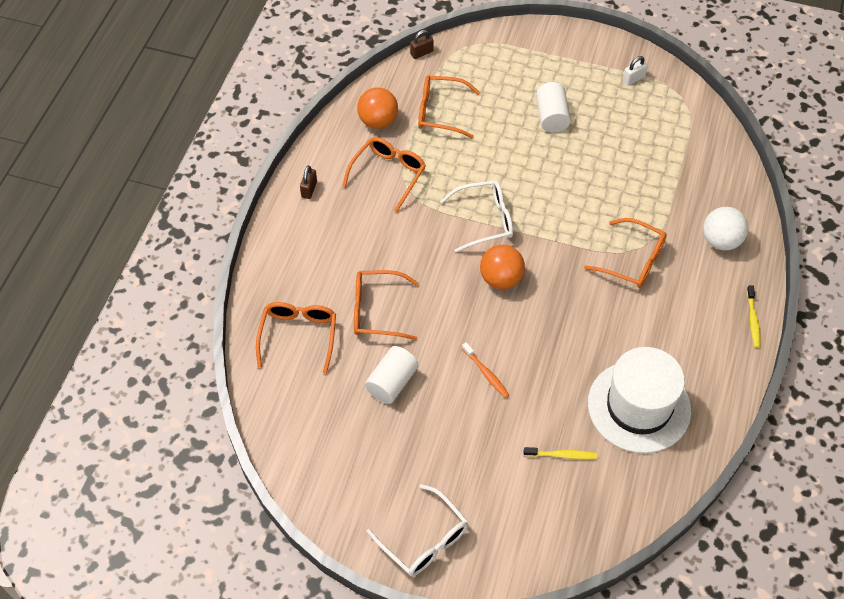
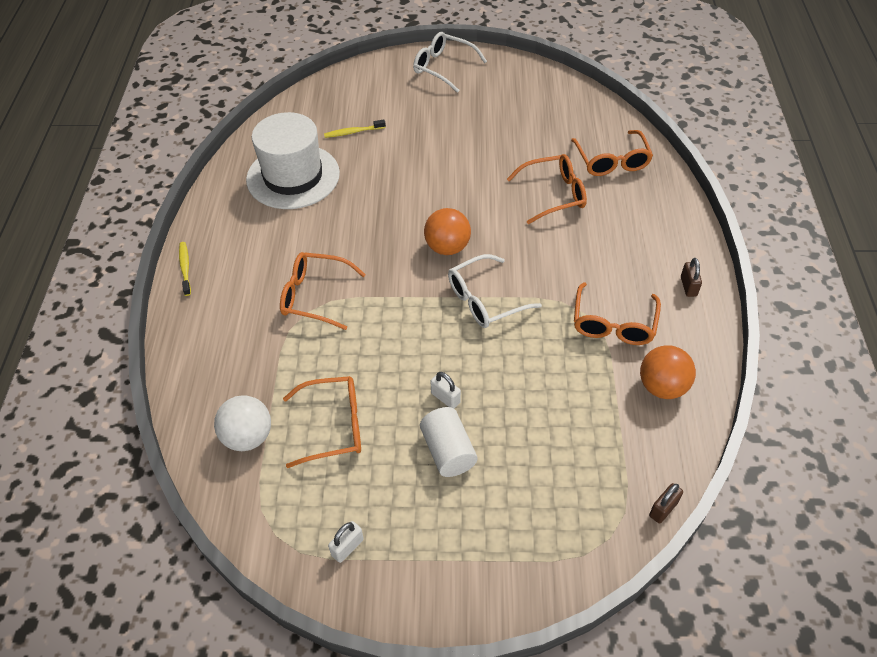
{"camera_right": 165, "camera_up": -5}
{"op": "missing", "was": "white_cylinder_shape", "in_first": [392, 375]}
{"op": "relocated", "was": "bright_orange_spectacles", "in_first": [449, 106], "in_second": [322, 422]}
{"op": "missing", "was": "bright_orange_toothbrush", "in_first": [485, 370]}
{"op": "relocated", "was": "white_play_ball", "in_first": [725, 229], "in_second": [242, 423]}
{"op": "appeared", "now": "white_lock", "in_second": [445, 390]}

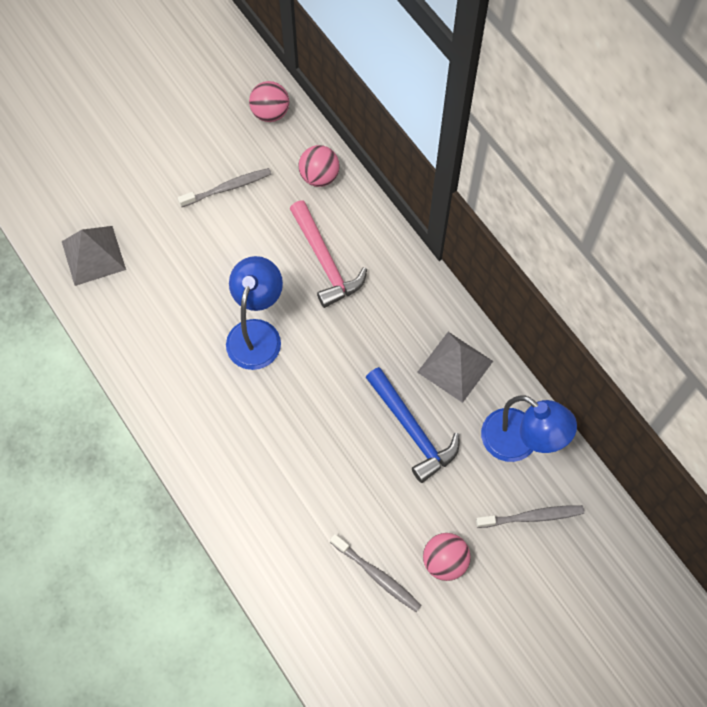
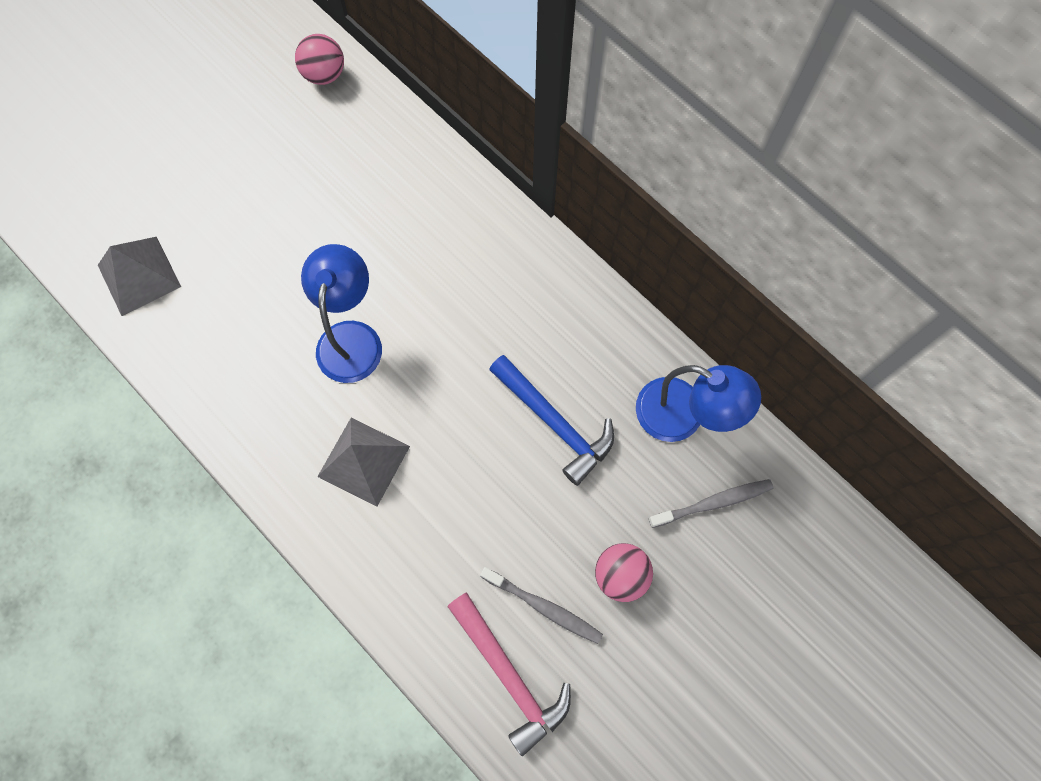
{"camera_right": -10, "camera_up": 5}
{"op": "missing", "was": "gray_toothbrush", "in_first": [224, 187]}
{"op": "relocated", "was": "rose-pink_carpenter's_hammer", "in_first": [328, 254], "in_second": [509, 674]}
{"op": "missing", "was": "rose-pink_play_ball", "in_first": [319, 166]}
{"op": "relocated", "was": "gray_solid_pyramid", "in_first": [455, 367], "in_second": [363, 462]}

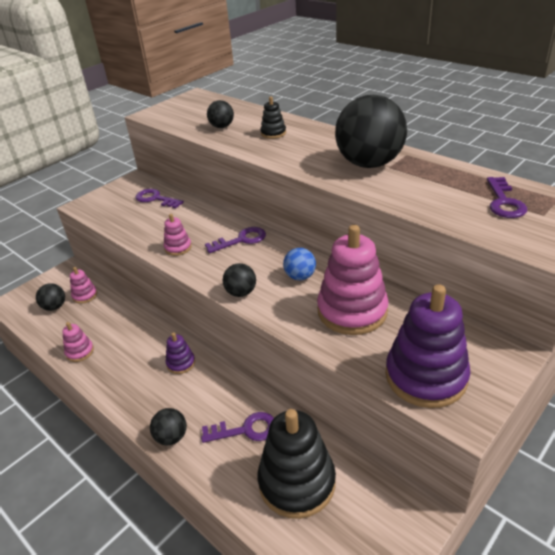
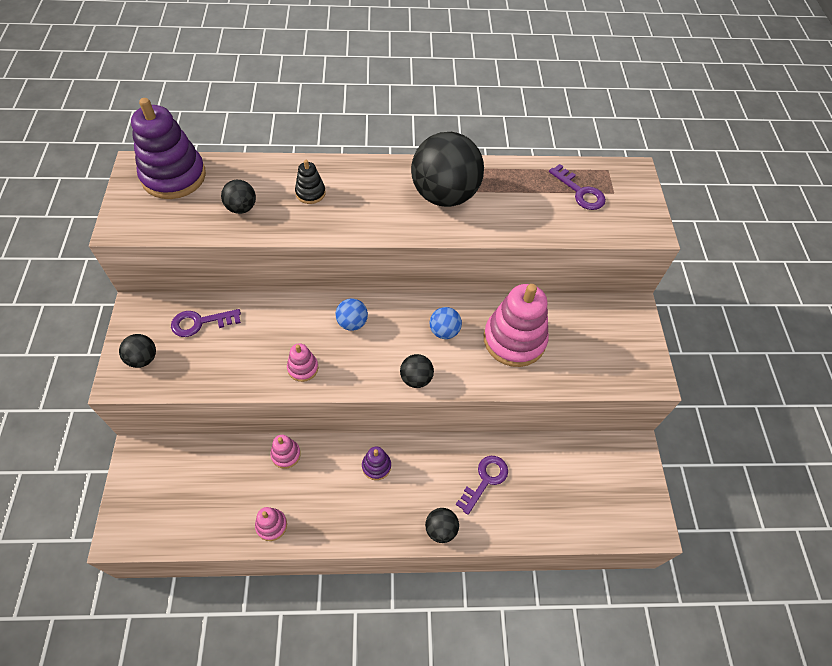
{"camera_right": -50, "camera_up": 20}
{"op": "relocated", "was": "black_play_ball", "in_first": [50, 297], "in_second": [137, 351]}
{"op": "relocated", "was": "rose-pink_stacking_rings", "in_first": [83, 285], "in_second": [285, 452]}
{"op": "exchanged", "was": "royal_purple_key", "now": "blue_play_ball", "in_first": [235, 240], "in_second": [351, 314]}
{"op": "missing", "was": "black_stacking_rings", "in_first": [296, 464]}
{"op": "relocated", "was": "royal_purple_stacking_rings", "in_first": [427, 346], "in_second": [168, 148]}

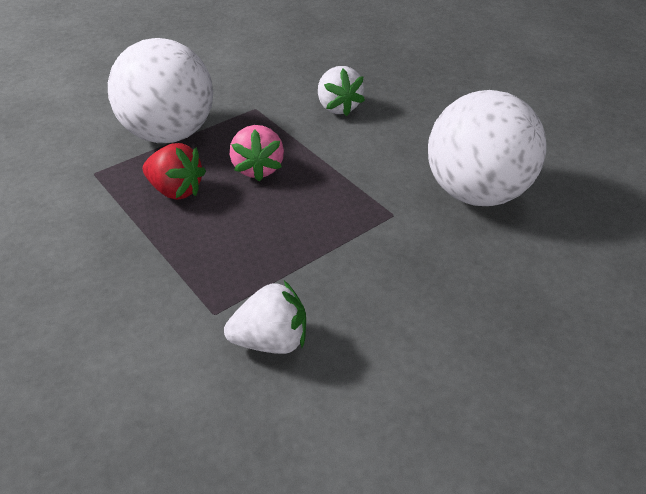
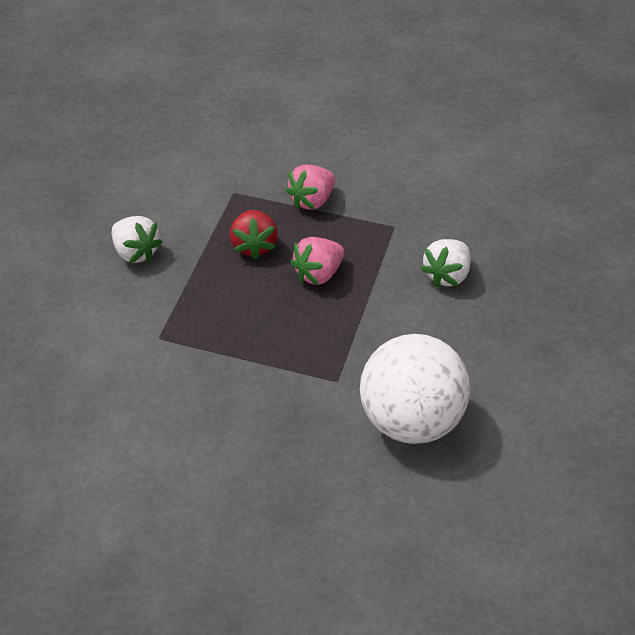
{"camera_right": 55, "camera_up": 5}
{"op": "exchanged", "was": "white_play_ball", "now": "rose-pink_berry", "in_first": [160, 90], "in_second": [310, 187]}
{"op": "relocated", "was": "white_berry", "in_first": [265, 317], "in_second": [137, 239]}

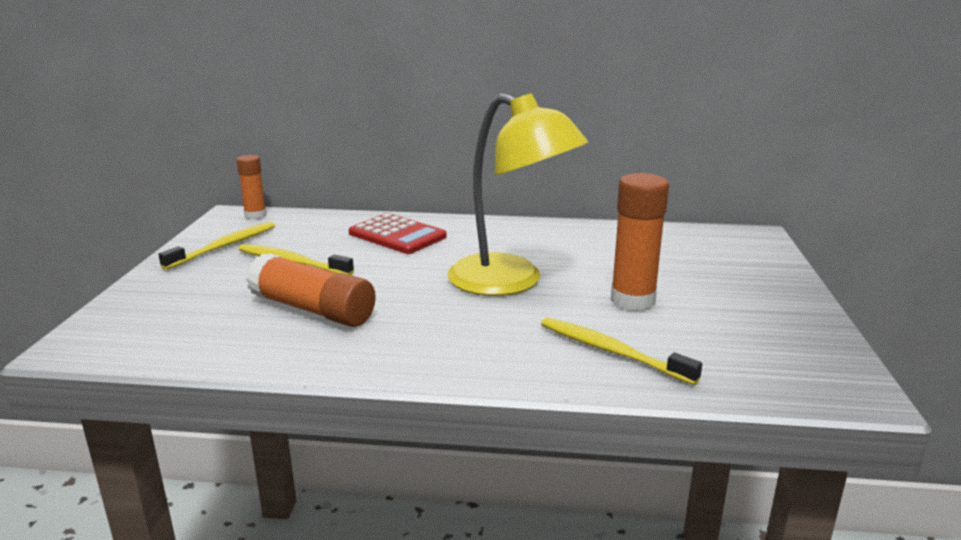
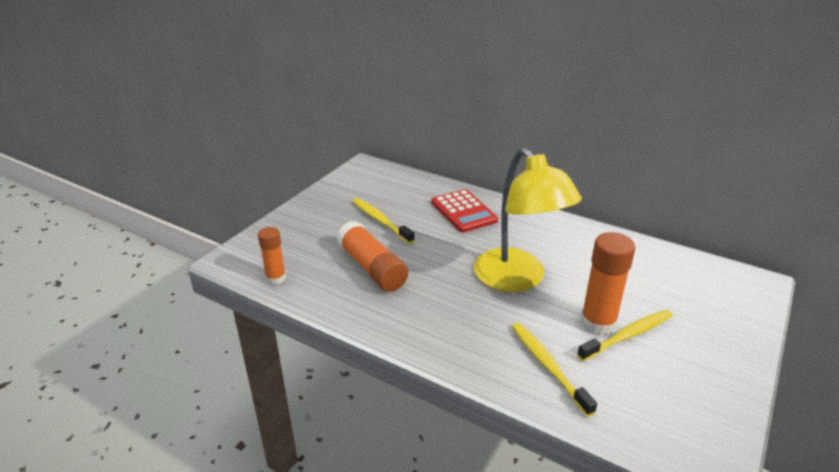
{"camera_right": 25, "camera_up": 10}
{"op": "relocated", "was": "yellow_toothbrush", "in_first": [217, 246], "in_second": [625, 335]}
{"op": "relocated", "was": "bright_orange_glue", "in_first": [251, 187], "in_second": [272, 256]}

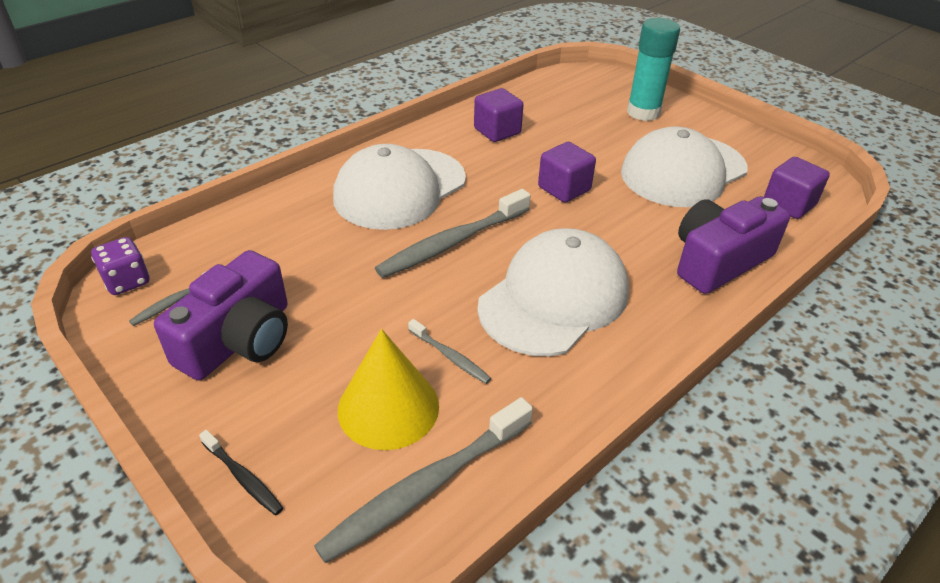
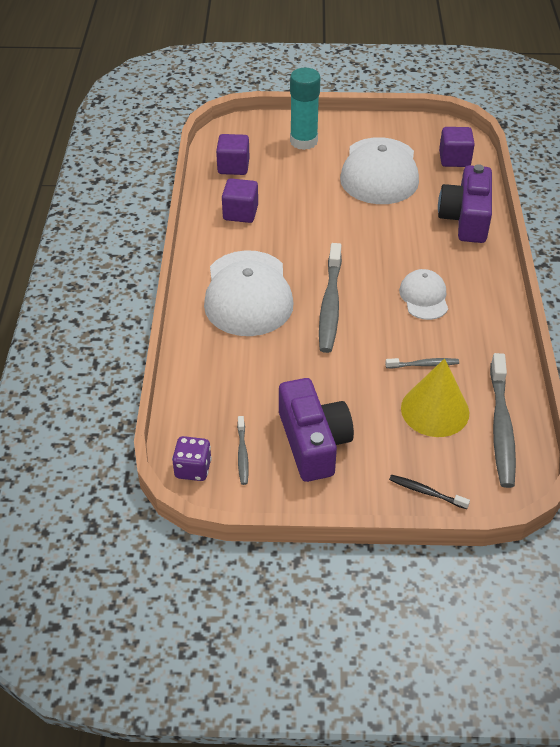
{"camera_right": -45, "camera_up": 5}
{"op": "spun", "was": "black_toothbrush", "in_first": [241, 472], "in_second": [429, 492], "clockwise": -150}
{"op": "size", "was": "white_peaked_cap", "in_first": [553, 292], "in_second": [423, 294], "ratio": 0.53}
{"op": "relocated", "was": "royal_purple_solid_cube", "in_first": [567, 172], "in_second": [233, 154]}

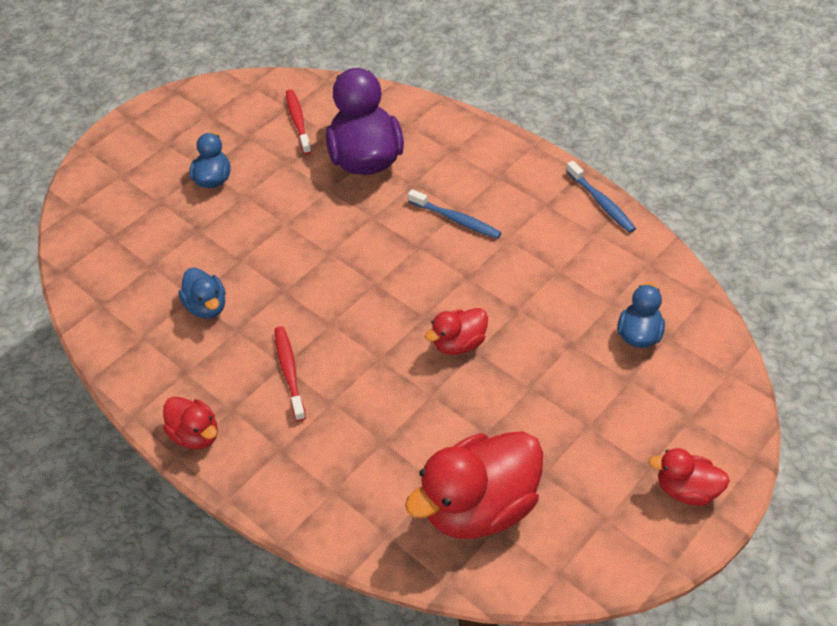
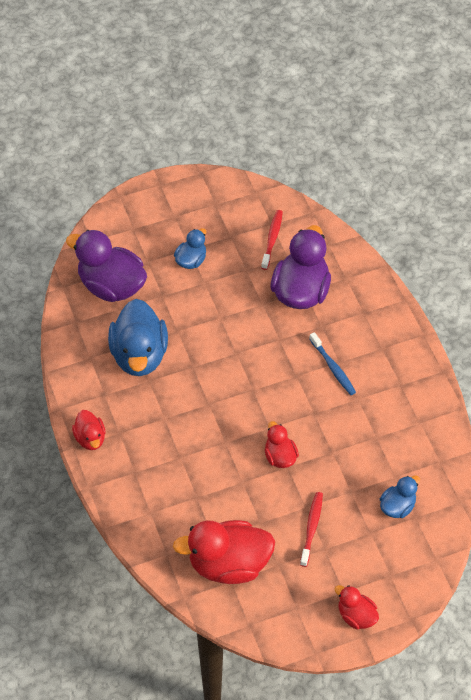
{"camera_right": 25, "camera_up": 5}
{"op": "size", "was": "blue_toy_duck", "in_first": [202, 293], "in_second": [138, 337], "ratio": 1.92}
{"op": "relocated", "was": "crimson_toothbrush", "in_first": [290, 373], "in_second": [311, 529]}
{"op": "spun", "was": "crimson_toy_duck", "in_first": [456, 331], "in_second": [282, 444], "clockwise": 75}
{"op": "missing", "was": "blue_toothbrush", "in_first": [601, 197]}
{"op": "appeared", "now": "royal_purple_toy_duck", "in_second": [106, 266]}

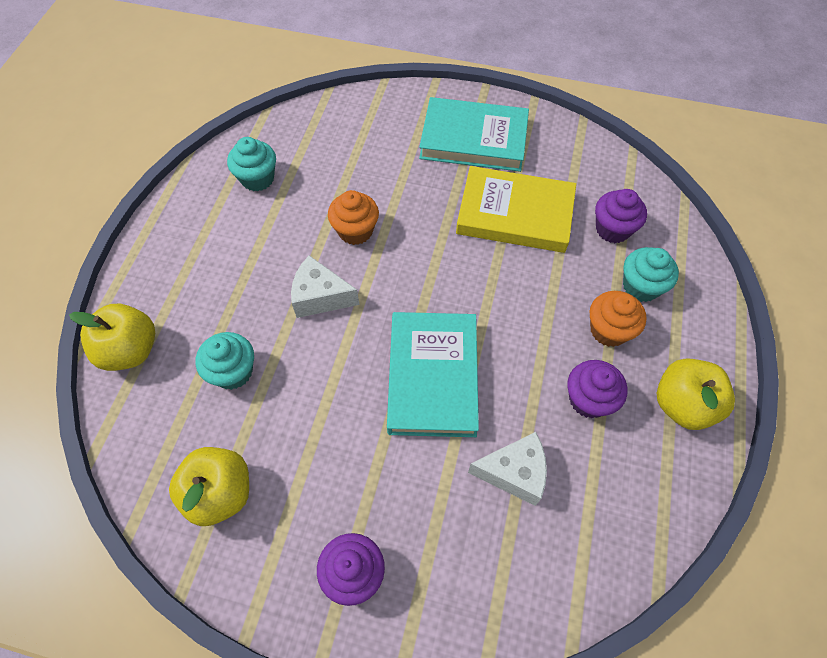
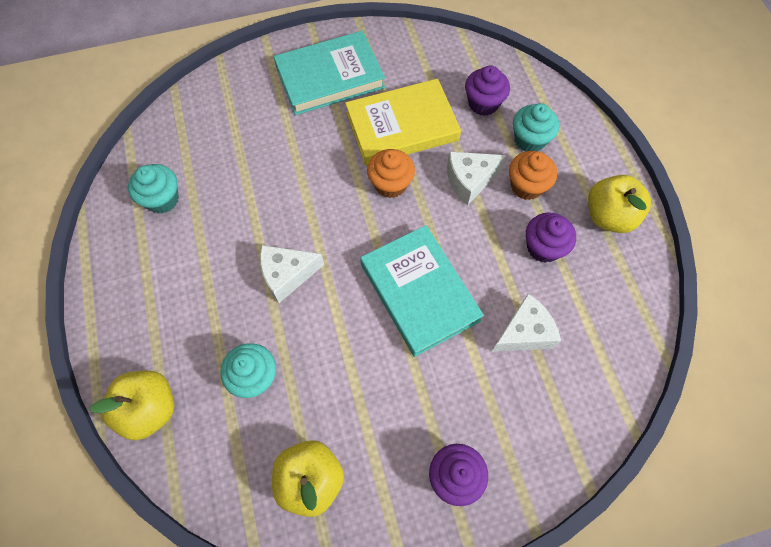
{"camera_right": -30, "camera_up": 5}
{"op": "relocated", "was": "bright_orange_fairy_cake", "in_first": [353, 217], "in_second": [391, 173]}
{"op": "appeared", "now": "white_cheese_wedge", "in_second": [477, 179]}

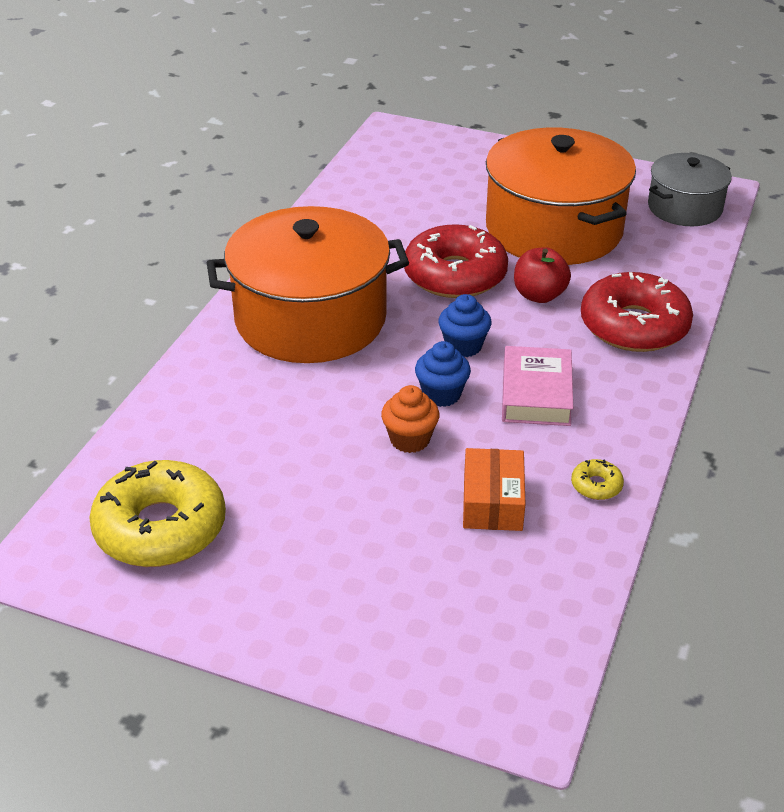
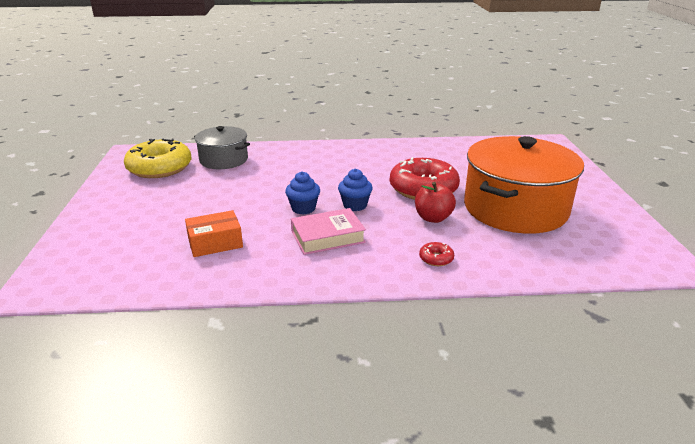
{"camera_right": 65, "camera_up": -10}
{"op": "missing", "was": "bright_orange_cooking_pot", "in_first": [308, 284]}
{"op": "missing", "was": "bright_orange_fairy_cake", "in_first": [410, 419]}
{"op": "missing", "was": "yellow_donut", "in_first": [597, 479]}
{"op": "size", "was": "crimson_donut", "in_first": [637, 312], "in_second": [436, 254], "ratio": 0.41}
{"op": "relocated", "was": "gray_cooking_pot", "in_first": [690, 189], "in_second": [222, 147]}

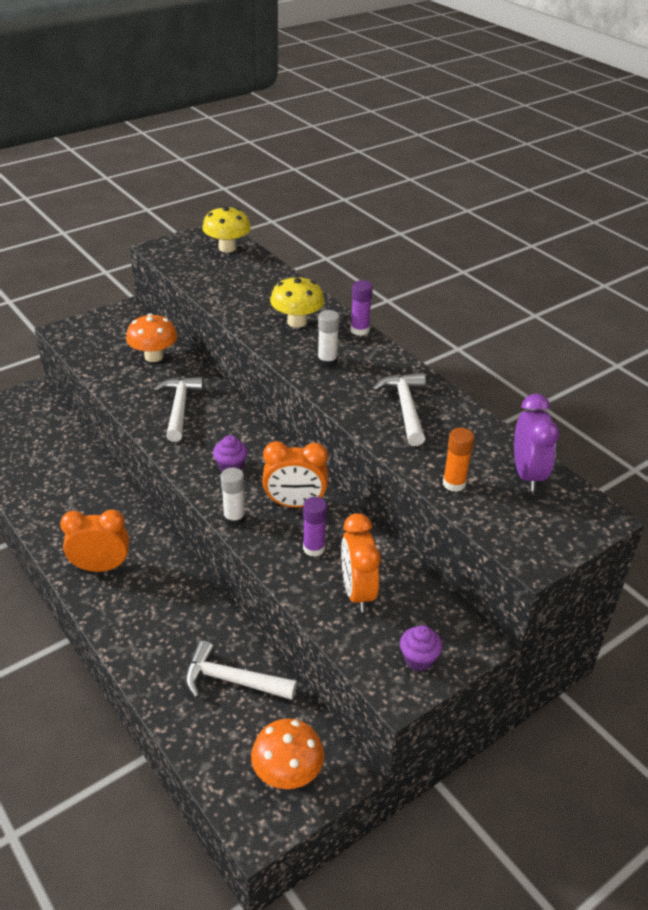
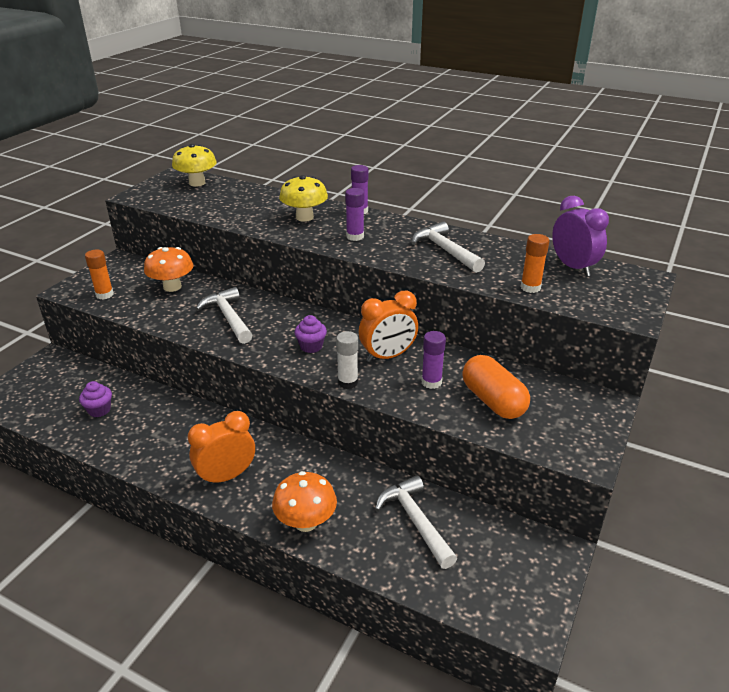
{"camera_right": -25, "camera_up": -5}
{"op": "spun", "was": "white_carpenter's_hammer", "in_first": [241, 670], "in_second": [416, 522], "clockwise": 75}
{"op": "relocated", "was": "bright_orange_toadstool", "in_first": [287, 754], "in_second": [304, 501]}
{"op": "colour", "was": "white_glue", "now": "royal_purple_glue", "in_first": [328, 339], "in_second": [354, 214]}
{"op": "exchanged", "was": "bright_orange_alarm_clock", "now": "bright_orange_capsule", "in_first": [361, 562], "in_second": [496, 387]}
{"op": "relocated", "was": "royal_purple_fairy_cake", "in_first": [421, 648], "in_second": [95, 399]}
{"op": "appeared", "now": "bright_orange_glue", "in_second": [99, 274]}

